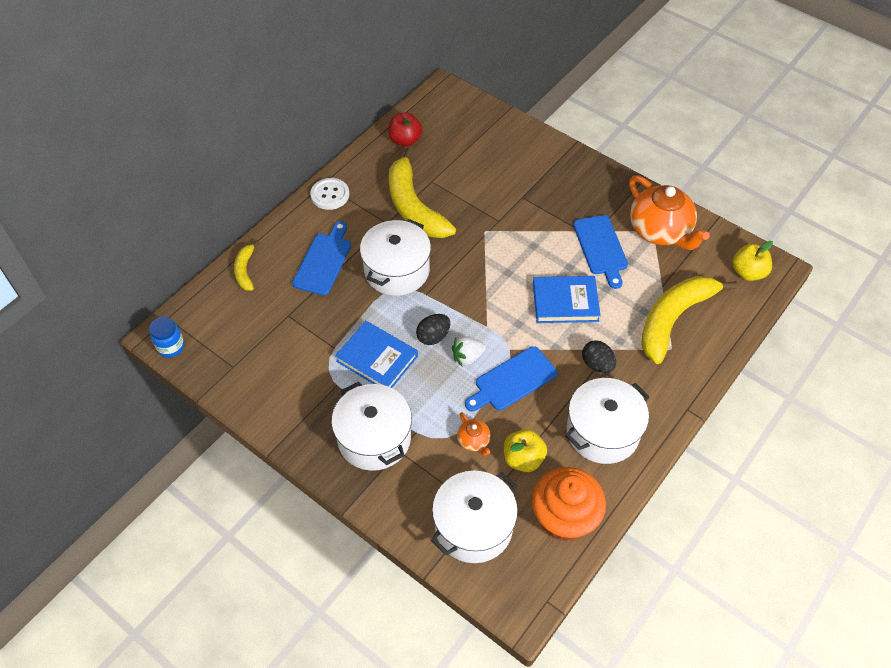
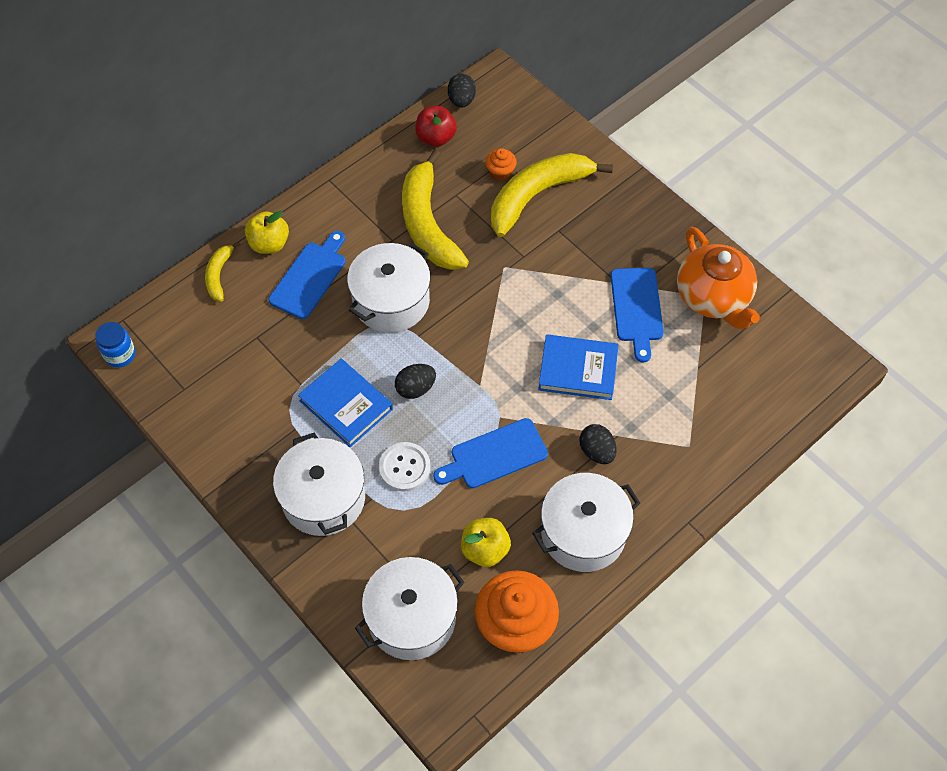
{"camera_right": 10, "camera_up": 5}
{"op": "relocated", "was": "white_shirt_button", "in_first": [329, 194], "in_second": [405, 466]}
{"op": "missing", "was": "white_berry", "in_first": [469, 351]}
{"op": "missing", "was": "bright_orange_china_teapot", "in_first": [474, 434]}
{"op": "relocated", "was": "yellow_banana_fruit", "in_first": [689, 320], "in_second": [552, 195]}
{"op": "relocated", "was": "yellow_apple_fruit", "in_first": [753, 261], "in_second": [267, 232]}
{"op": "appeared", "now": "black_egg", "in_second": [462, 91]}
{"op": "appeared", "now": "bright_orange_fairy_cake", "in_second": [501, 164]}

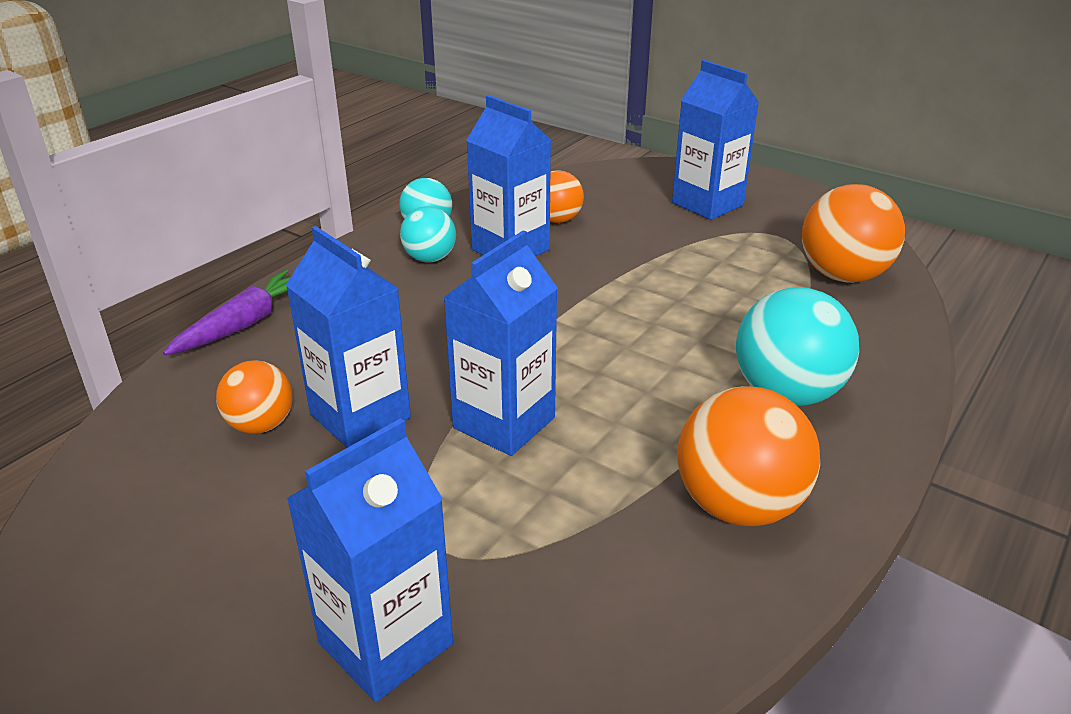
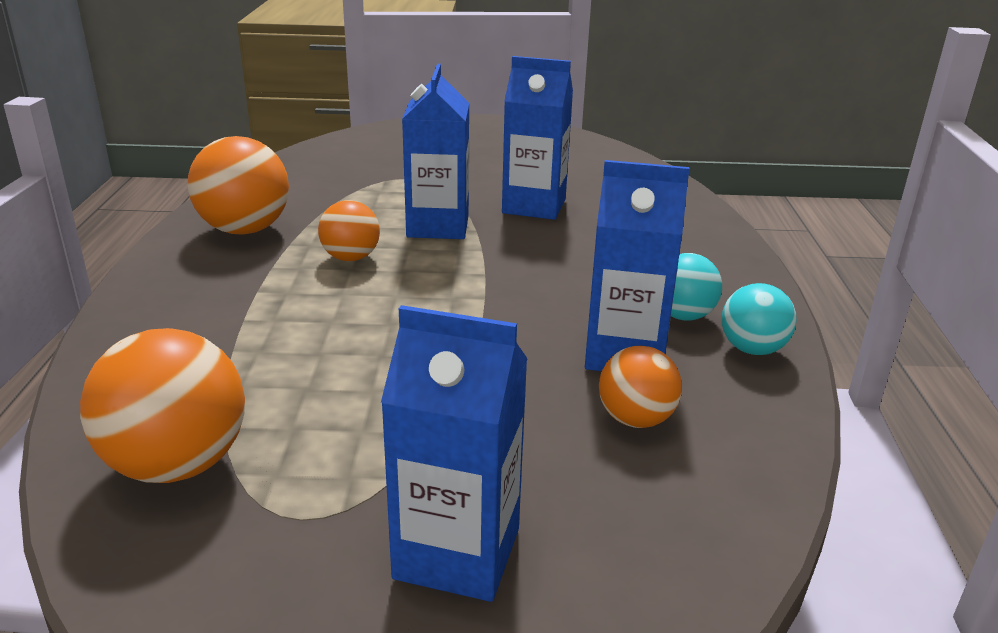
{"camera_right": 145, "camera_up": -5}
{"op": "missing", "was": "royal_purple_toy_carrot", "in_first": [226, 312]}
{"op": "relocated", "was": "bright_orange_play_ball", "in_first": [254, 397], "in_second": [349, 230]}
{"op": "missing", "was": "blue_juice_carton", "in_first": [369, 560]}
{"op": "missing", "was": "turquoise_play_ball", "in_first": [797, 346]}

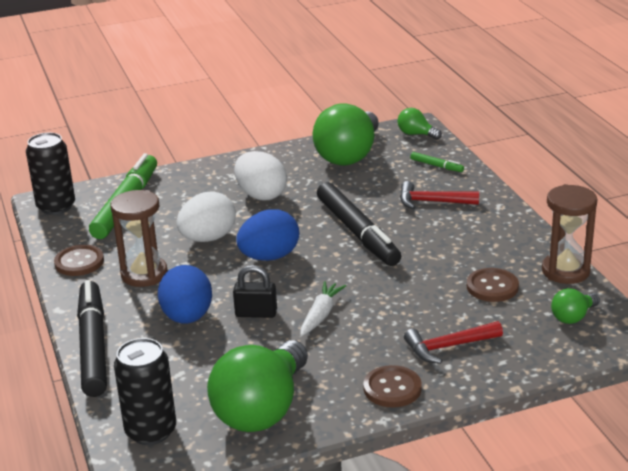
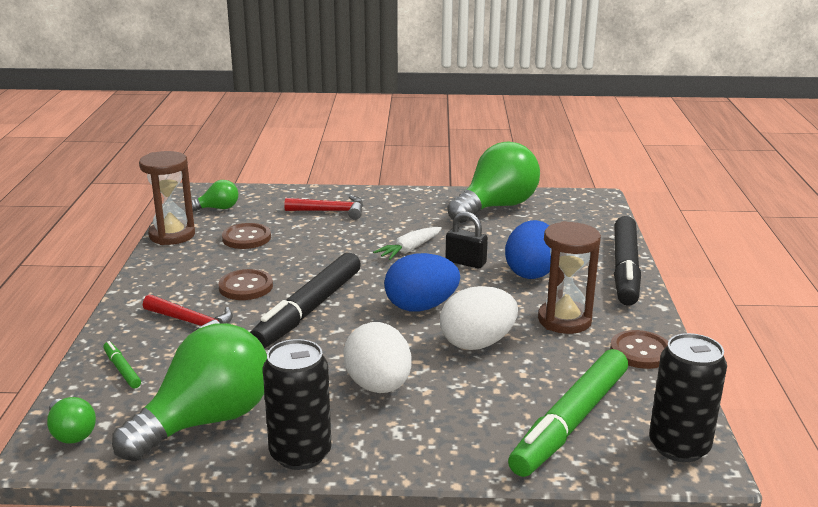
{"camera_right": -160, "camera_up": -5}
{"op": "relocated", "was": "black_soda_can", "in_first": [145, 391], "in_second": [297, 404]}
{"op": "spun", "was": "black_felt_pen", "in_first": [359, 224], "in_second": [305, 300], "clockwise": -150}
{"op": "relocated", "was": "brown_shirt_button", "in_first": [392, 386], "in_second": [245, 284]}

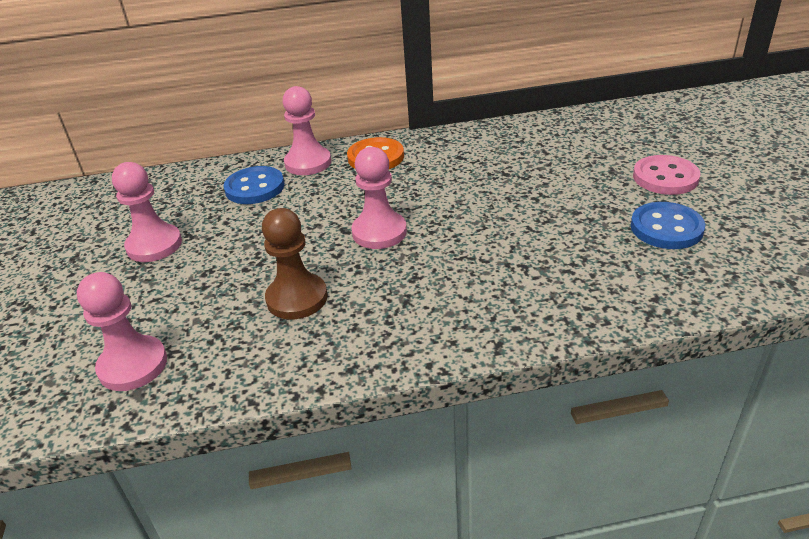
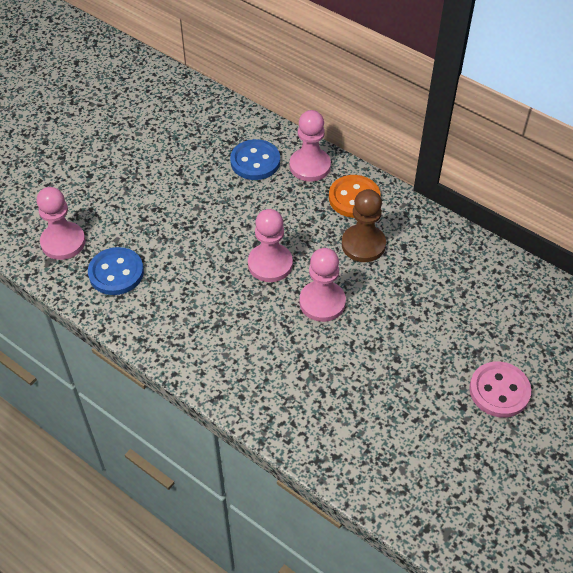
{"camera_right": 45, "camera_up": 15}
{"op": "relocated", "was": "rose-pink_game_pawn", "in_first": [147, 212], "in_second": [323, 285]}
{"op": "relocated", "was": "brown_game_pawn", "in_first": [295, 263], "in_second": [364, 225]}
{"op": "relocated", "was": "blue_shirt_button", "in_first": [668, 225], "in_second": [116, 271]}

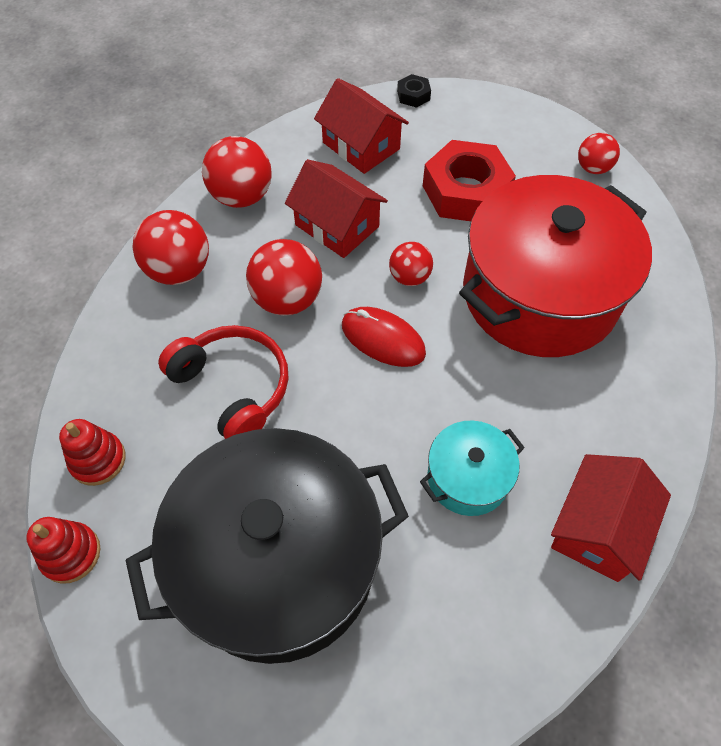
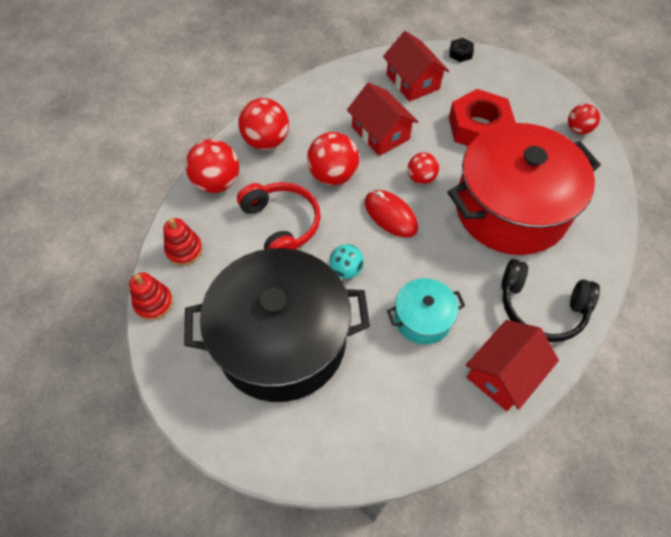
{"camera_right": 15, "camera_up": 0}
{"op": "relocated", "was": "crimson_play_ball", "in_first": [237, 172], "in_second": [212, 166]}
{"op": "appeared", "now": "turquoise_play_ball", "in_second": [346, 261]}
{"op": "appeared", "now": "black_headphones", "in_second": [550, 300]}

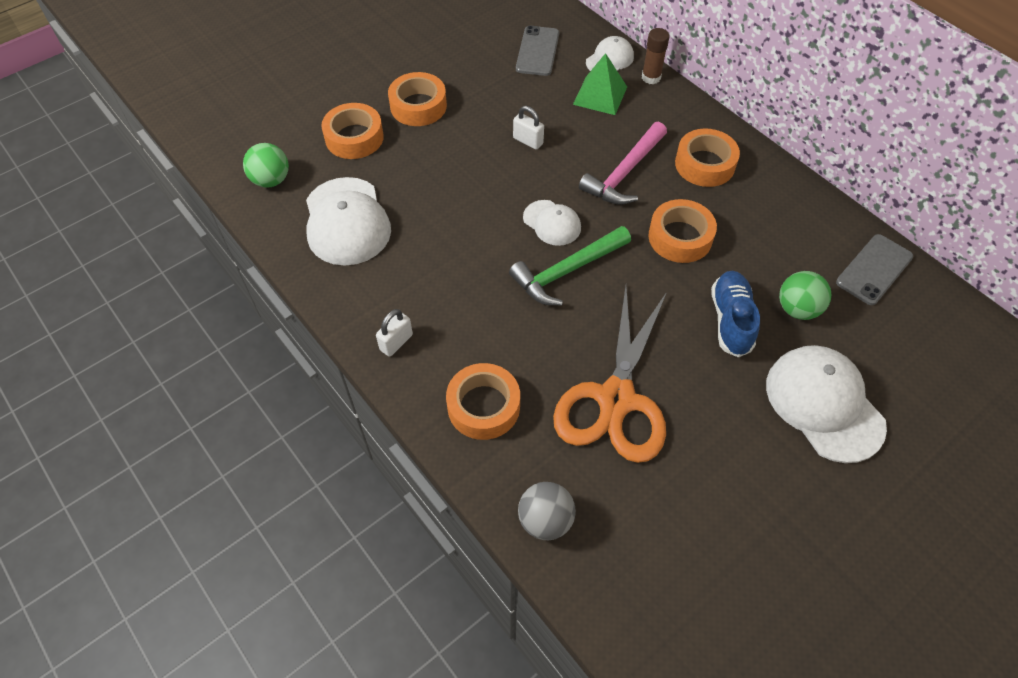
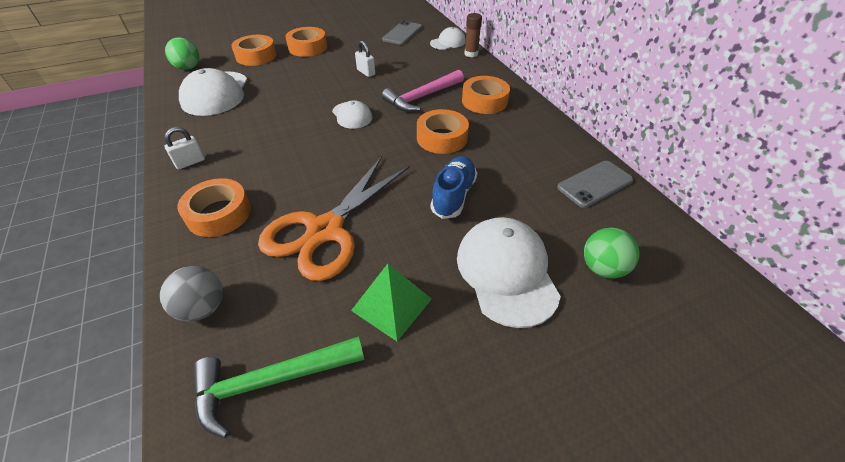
{"camera_right": 15, "camera_up": -10}
{"op": "relocated", "was": "green_carpenter's_hammer", "in_first": [570, 265], "in_second": [279, 387]}
{"op": "relocated", "was": "green_solid_pyramid", "in_first": [600, 84], "in_second": [391, 302]}
{"op": "relocated", "was": "green_play_ball", "in_first": [805, 295], "in_second": [612, 253]}

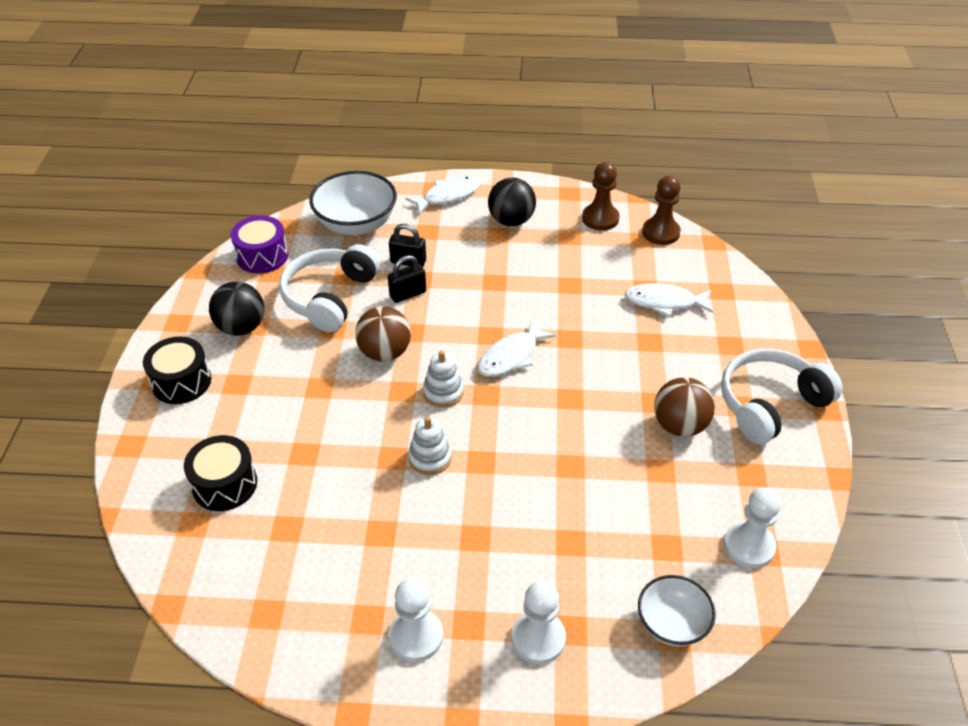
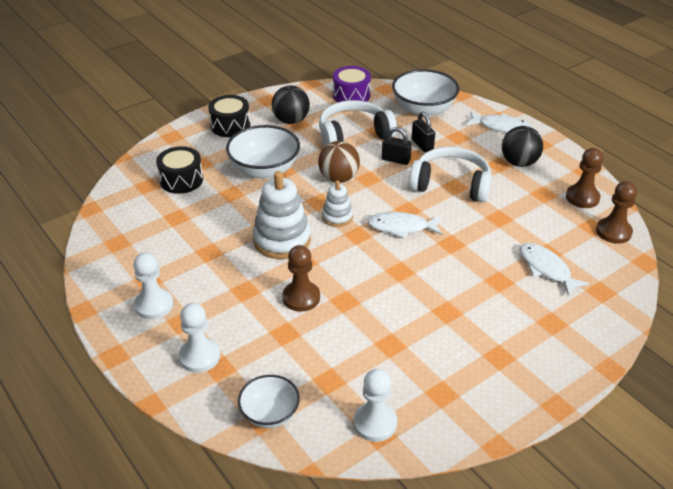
{"camera_right": 50, "camera_up": -5}
{"op": "size", "was": "white_stacking_rings", "in_first": [430, 445], "in_second": [281, 215], "ratio": 1.8}
{"op": "missing", "was": "brown_play_ball", "in_first": [684, 407]}
{"op": "relocated", "was": "white_headphones", "in_first": [782, 396], "in_second": [450, 175]}
{"op": "appeared", "now": "white_bowl", "in_second": [263, 152]}
{"op": "appeared", "now": "brown_game_pawn", "in_second": [301, 278]}

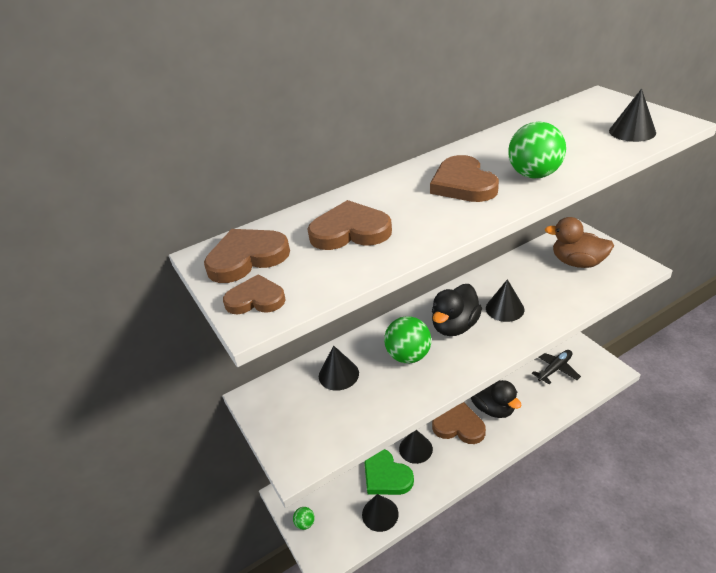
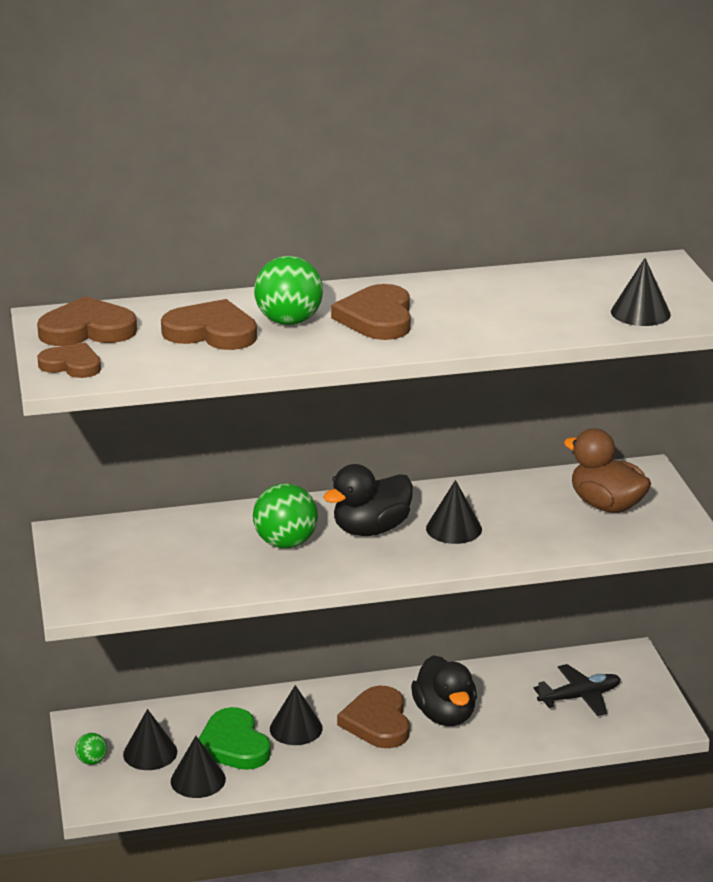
{"camera_right": 15, "camera_up": -10}
{"op": "relocated", "was": "black_cone", "in_first": [339, 368], "in_second": [150, 739]}
{"op": "spun", "was": "brown_heart_shape", "in_first": [459, 423], "in_second": [373, 717], "clockwise": -135}
{"op": "relocated", "was": "green_play_ball", "in_first": [537, 150], "in_second": [288, 290]}

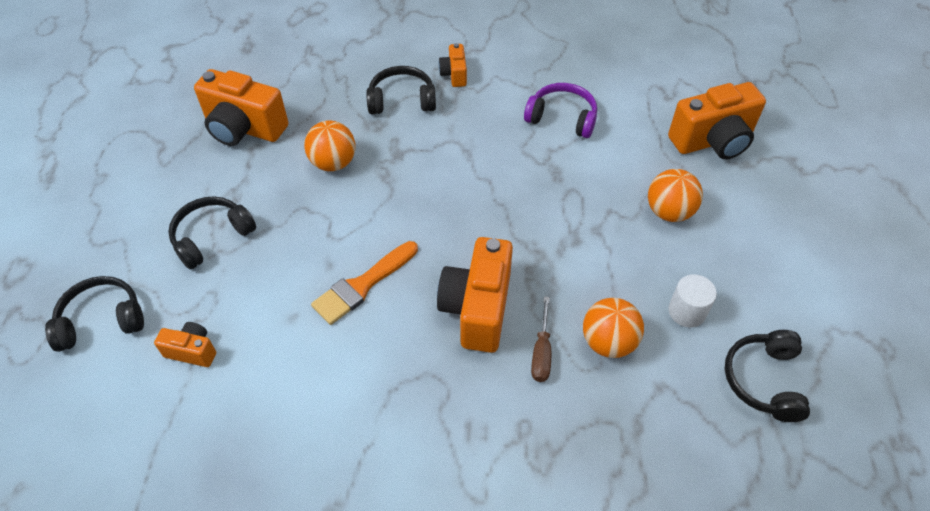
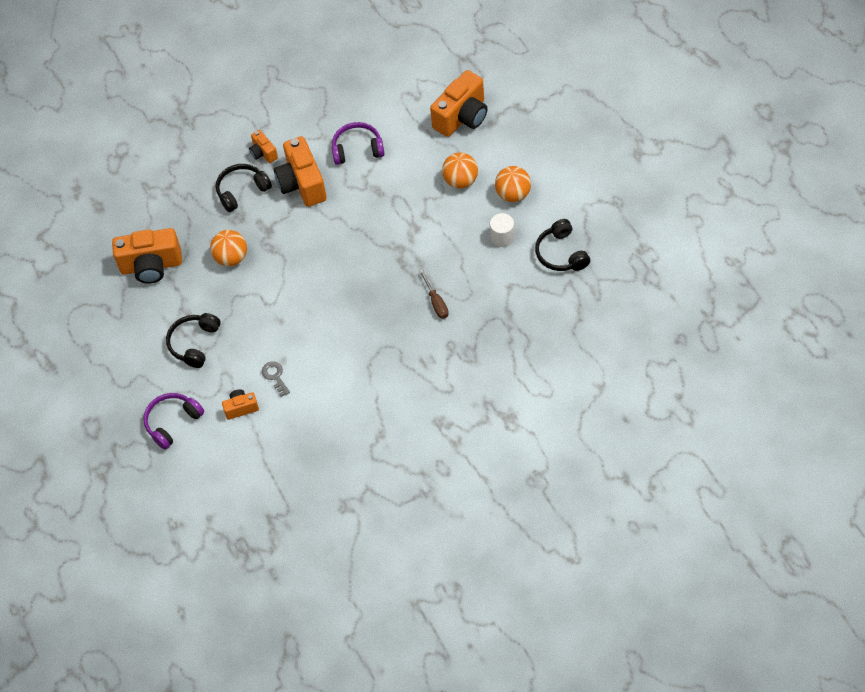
{"camera_right": -25, "camera_up": 5}
{"op": "colour", "was": "black_headphones", "now": "royal_purple_headphones", "in_first": [94, 314], "in_second": [173, 421]}
{"op": "missing", "was": "bright_orange_paintbrush", "in_first": [364, 283]}
{"op": "relocated", "was": "bright_orange_photo_camera", "in_first": [475, 295], "in_second": [300, 171]}
{"op": "relocated", "was": "bright_orange_play_ball", "in_first": [613, 328], "in_second": [513, 184]}
{"op": "appeared", "now": "gray_key", "in_second": [276, 379]}

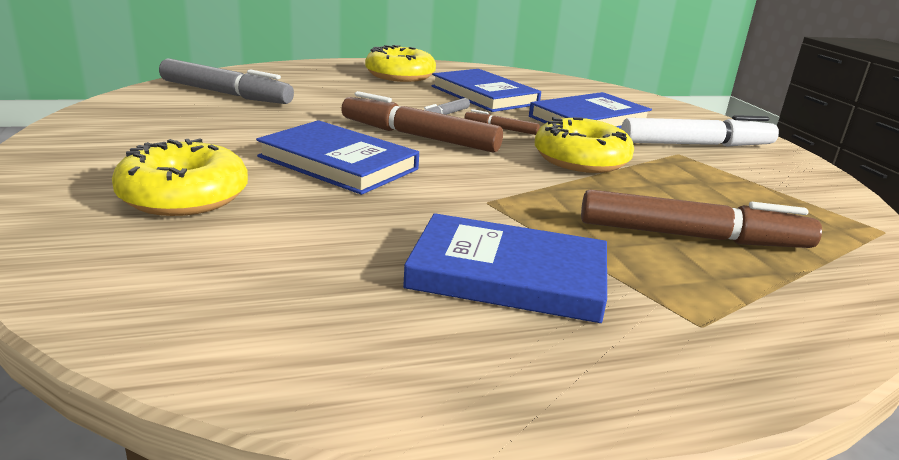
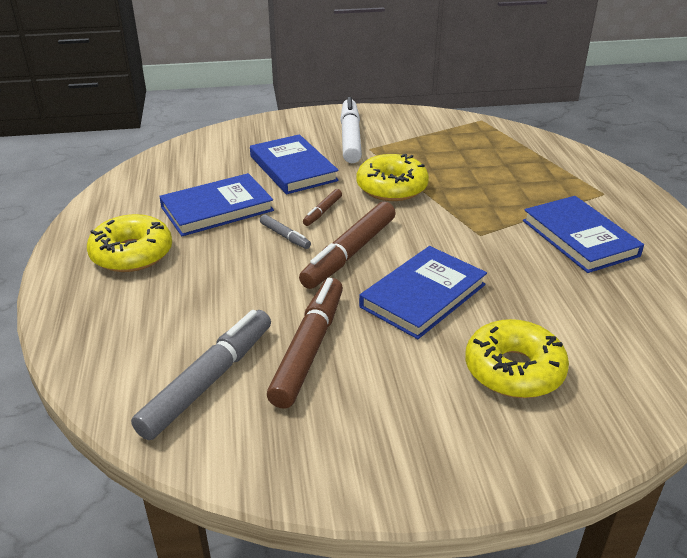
{"camera_right": -80, "camera_up": 10}
{"op": "spun", "was": "blue_book", "in_first": [505, 268], "in_second": [583, 234], "clockwise": -45}
{"op": "relocated", "was": "brown_felt_pen", "in_first": [701, 218], "in_second": [305, 343]}

